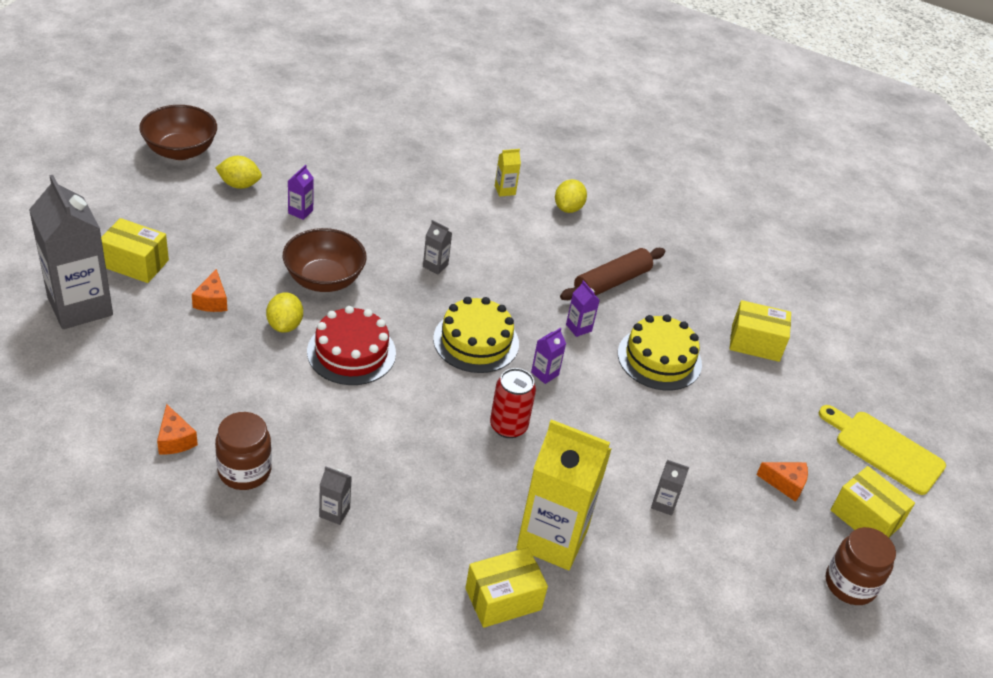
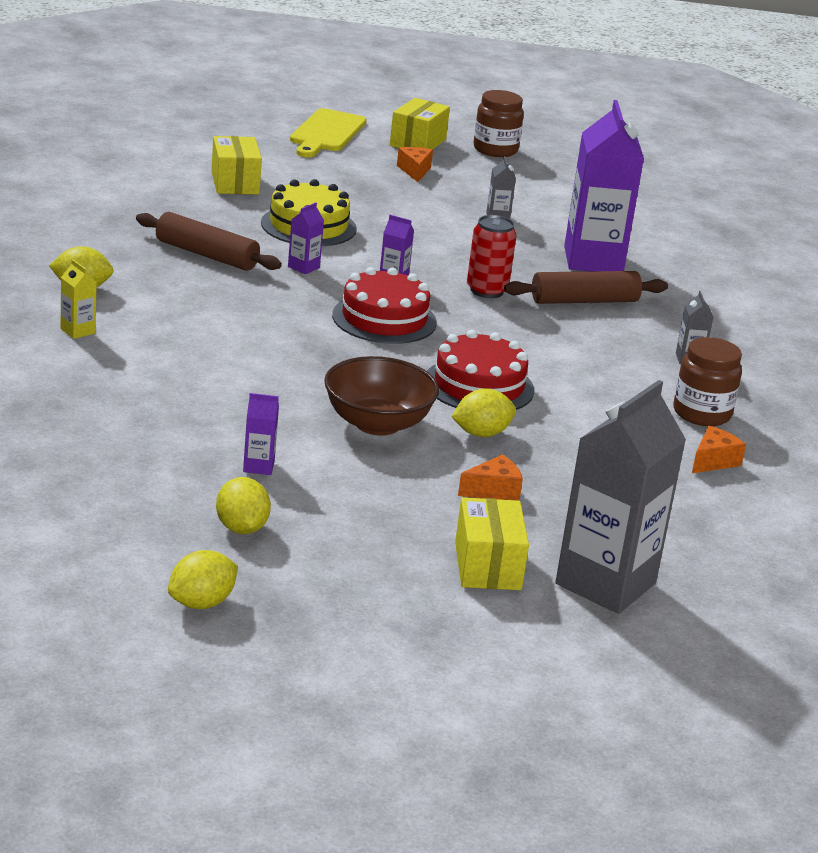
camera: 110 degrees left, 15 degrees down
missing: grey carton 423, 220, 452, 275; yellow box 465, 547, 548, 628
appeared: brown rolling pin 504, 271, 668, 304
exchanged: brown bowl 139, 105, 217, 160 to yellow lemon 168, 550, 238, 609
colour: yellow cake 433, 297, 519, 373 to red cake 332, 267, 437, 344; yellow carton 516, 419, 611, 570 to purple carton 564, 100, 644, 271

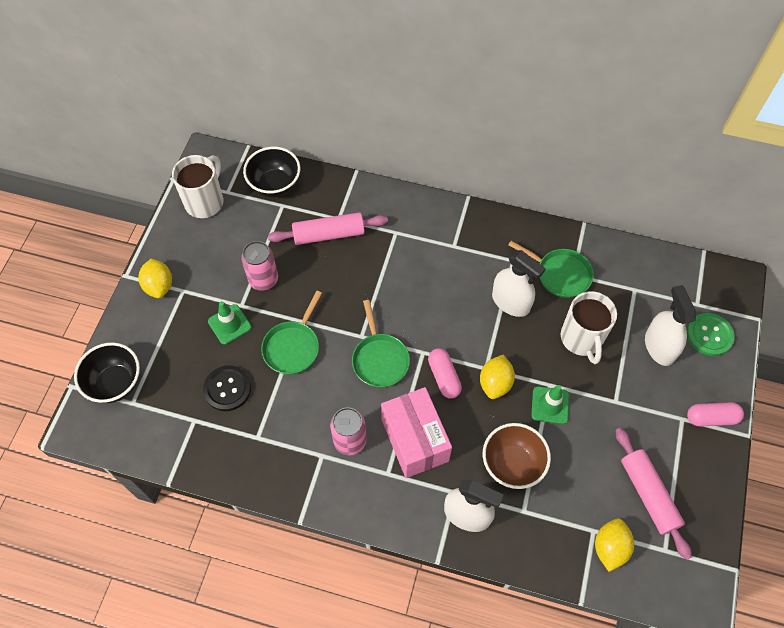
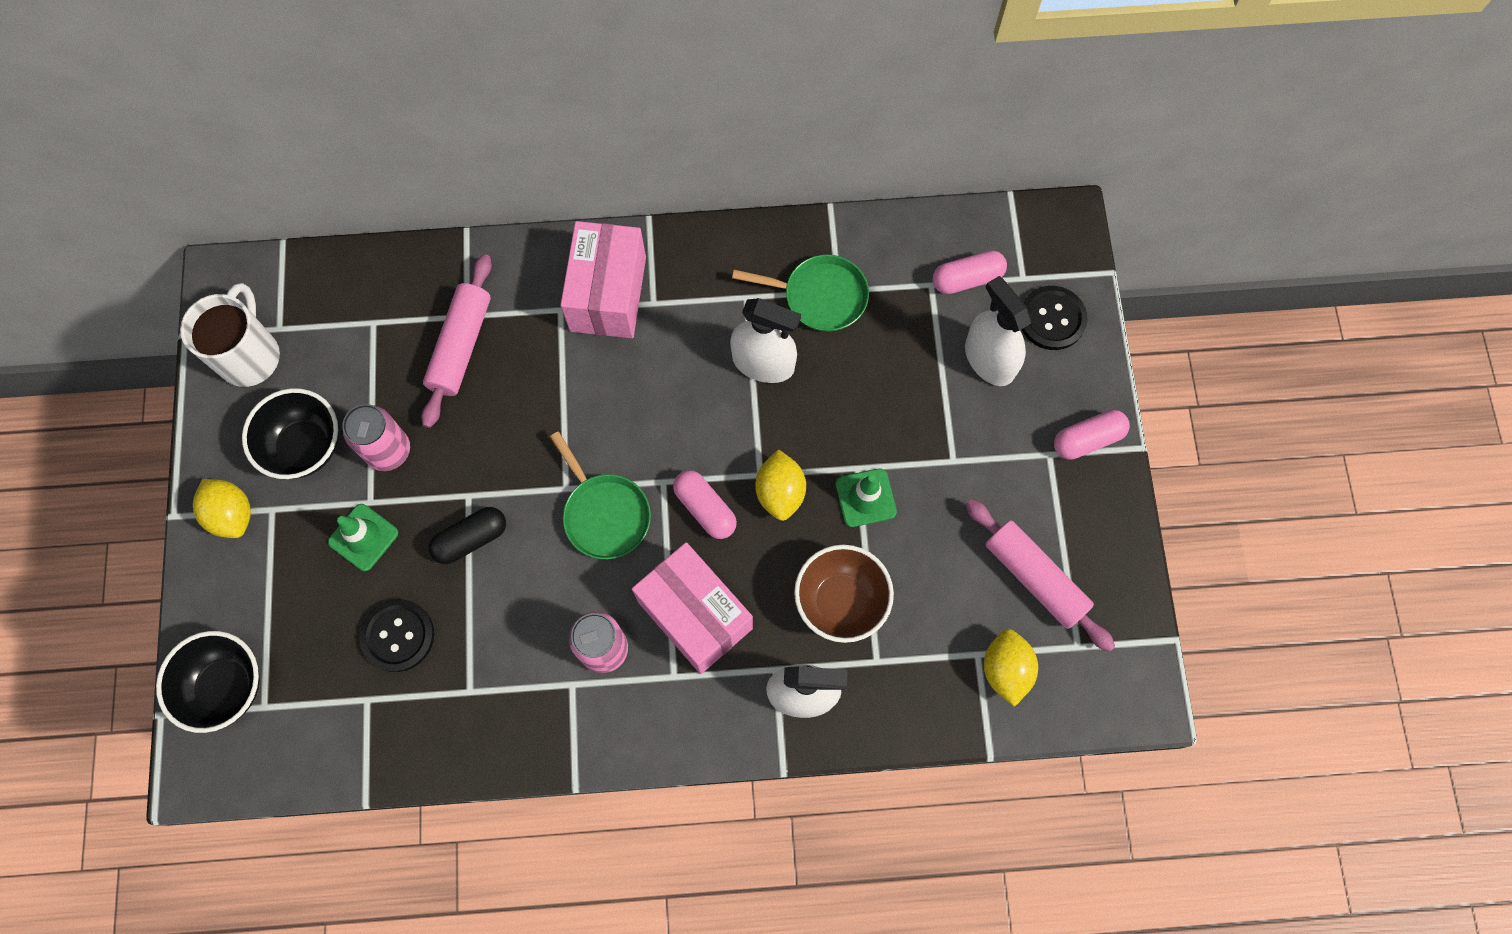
camera: 20 degrees left, 10 degrees up
missing: white mug 561, 291, 617, 364
appeared: pink box 560, 221, 646, 338; pink capsule 933, 251, 1007, 294
relocated: black bowl 243, 147, 301, 197 to 242, 388, 338, 479
exchanged: green pan 261, 291, 322, 374 to black capsule 429, 507, 506, 564
colour: green button 687, 313, 735, 356 to black button 1022, 286, 1087, 350
spun: pink rolling pin 268, 212, 388, 245 = 421, 254, 492, 428 45 degrees counterclockwise

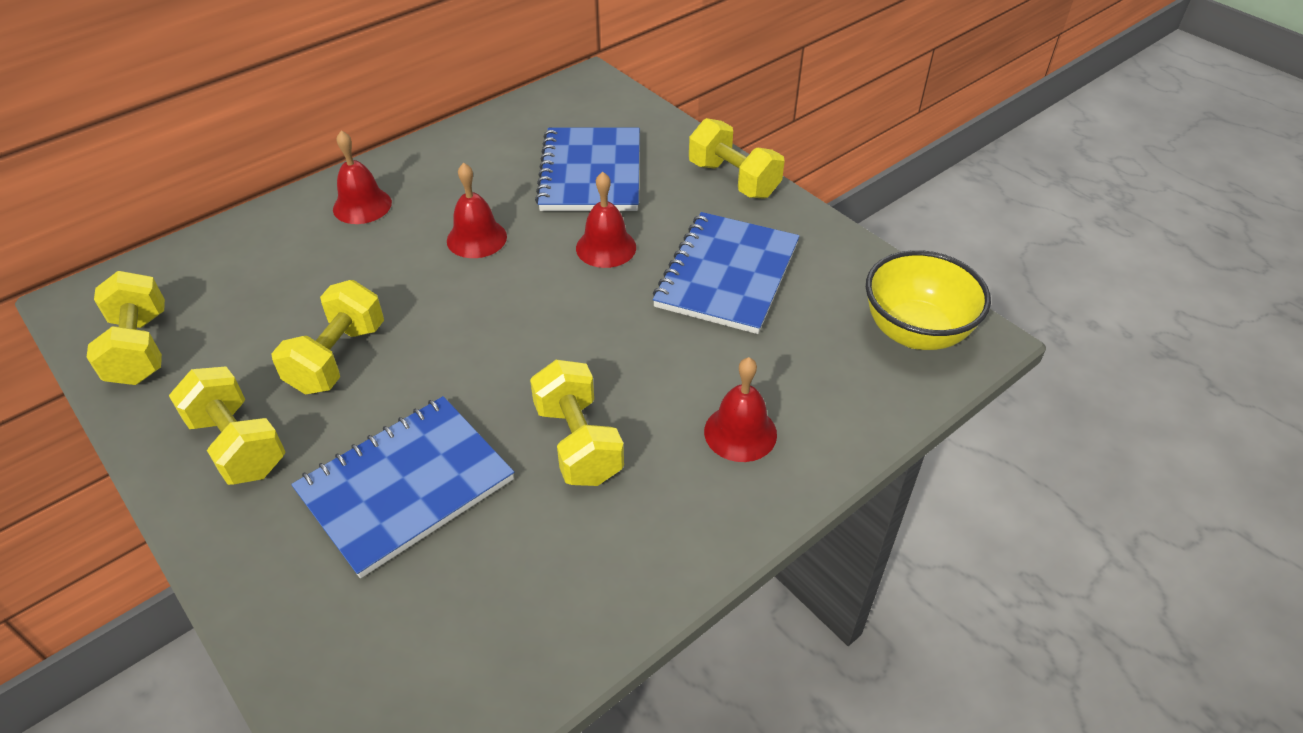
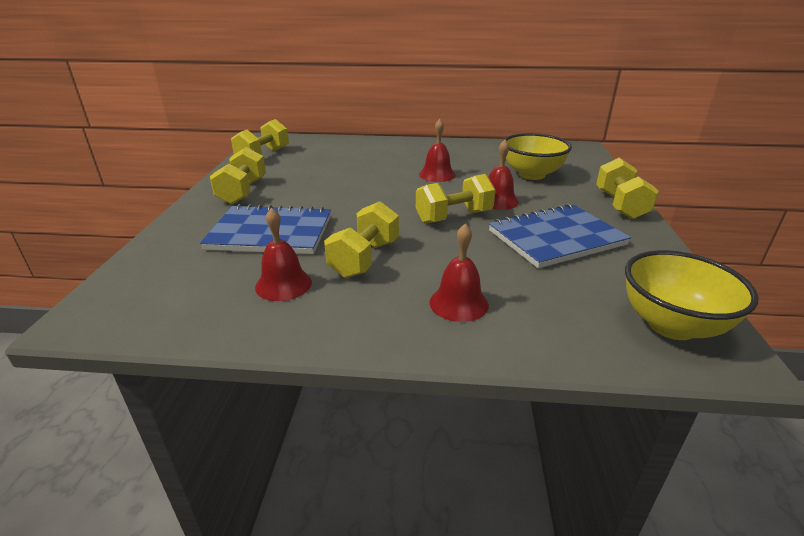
camera: 45 degrees right, 15 degrees down
relocated: yellow dumbbell 271, 280, 384, 395 to 416, 174, 496, 224; red bell 333, 131, 392, 224 to 255, 208, 312, 301
exchanged: blue notebook 535, 128, 640, 211 to yellow bowl 503, 133, 572, 180

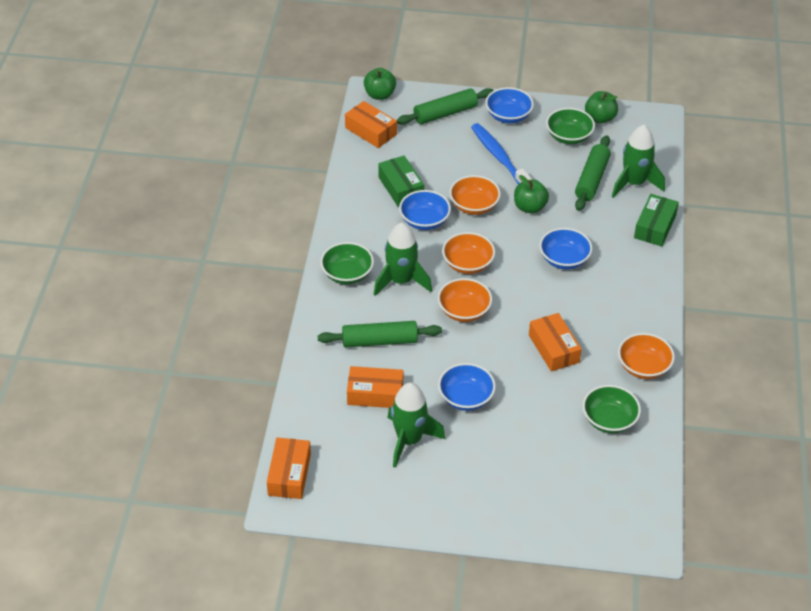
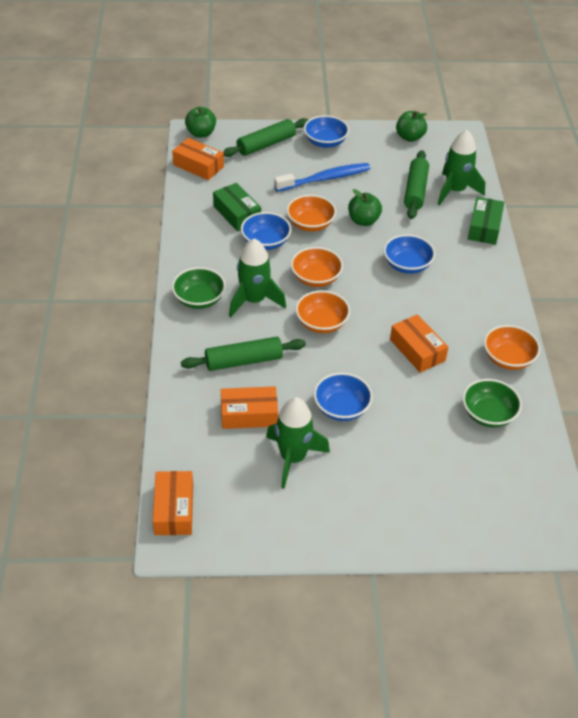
camera: 10 degrees left, 0 degrees up
missing: green bowl 546, 108, 595, 144
spun: blue toothbrush 471, 123, 532, 184 = 274, 163, 371, 192 105 degrees clockwise

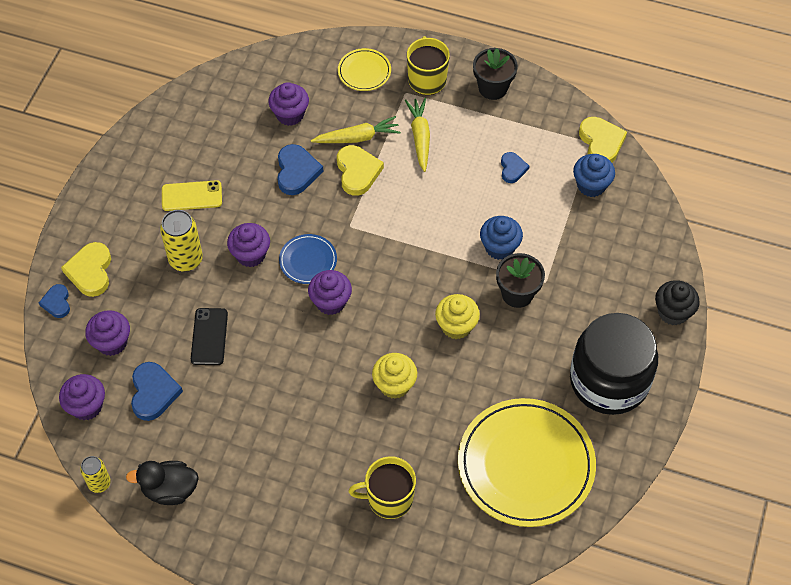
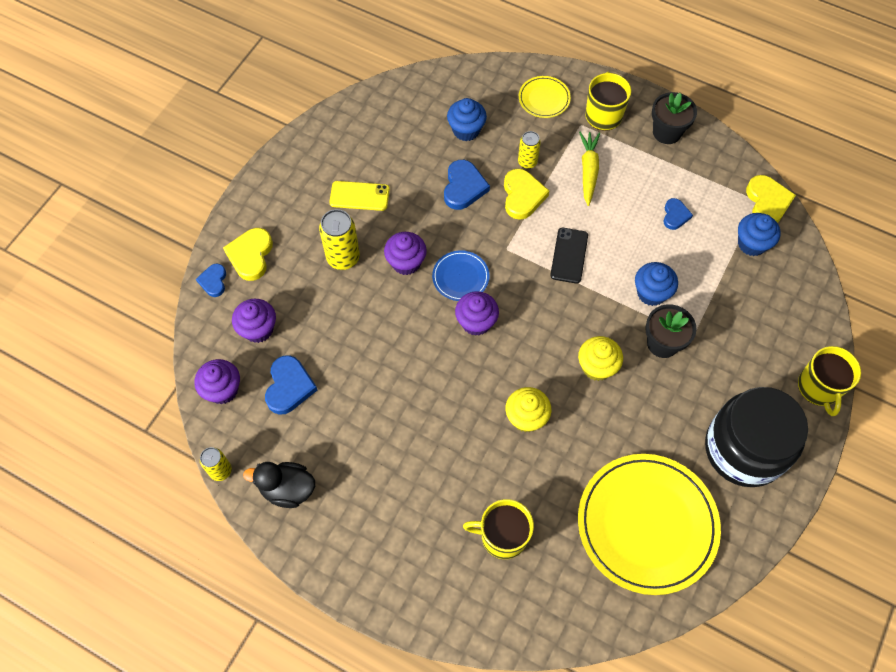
camera: 10 degrees right, 5 degrees up
relocated: black phone 191, 308, 228, 365 to 550, 228, 588, 284
exchanged: yellow carrot 311, 116, 401, 143 to yellow can 518, 131, 541, 169; black cupcake 655, 280, 700, 325 to yellow mug 798, 346, 861, 416
colour: purple cupcake 268, 82, 309, 126 to blue cupcake 447, 98, 487, 141

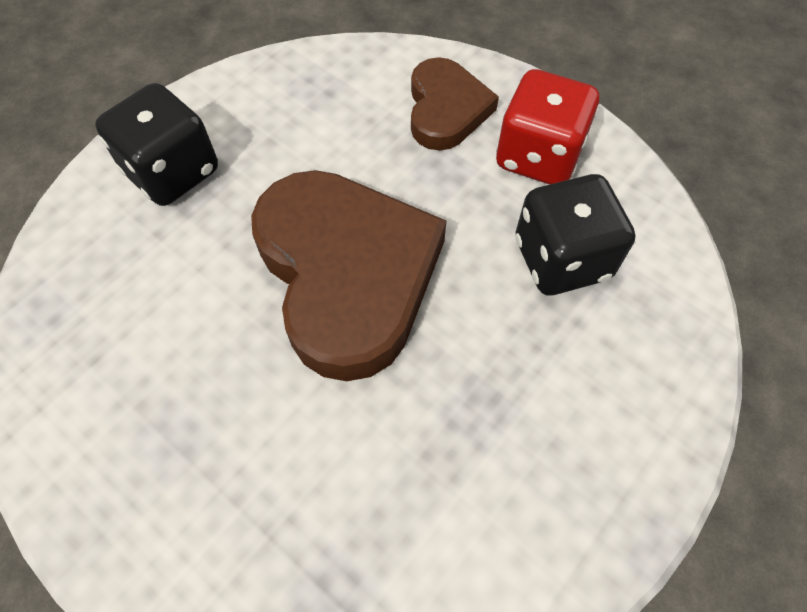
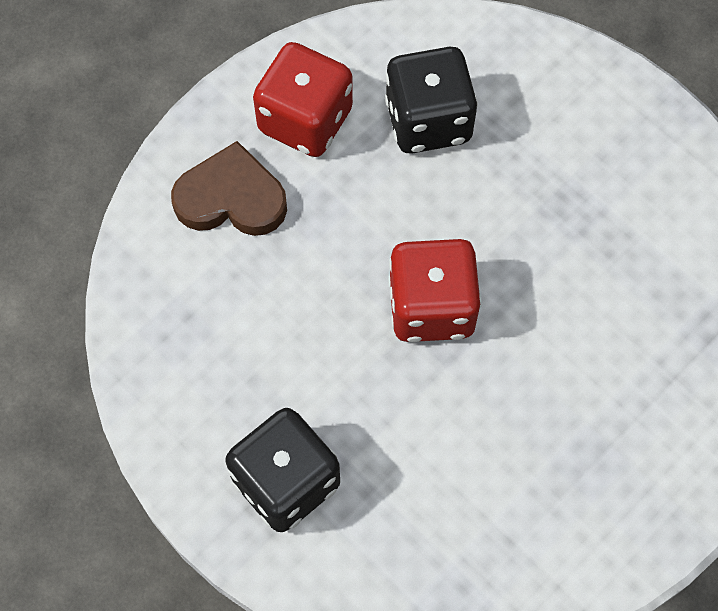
camera: 85 degrees left, 5 degrees up
exchanged: brown heart 251, 170, 446, 381 to red dice 388, 239, 482, 342

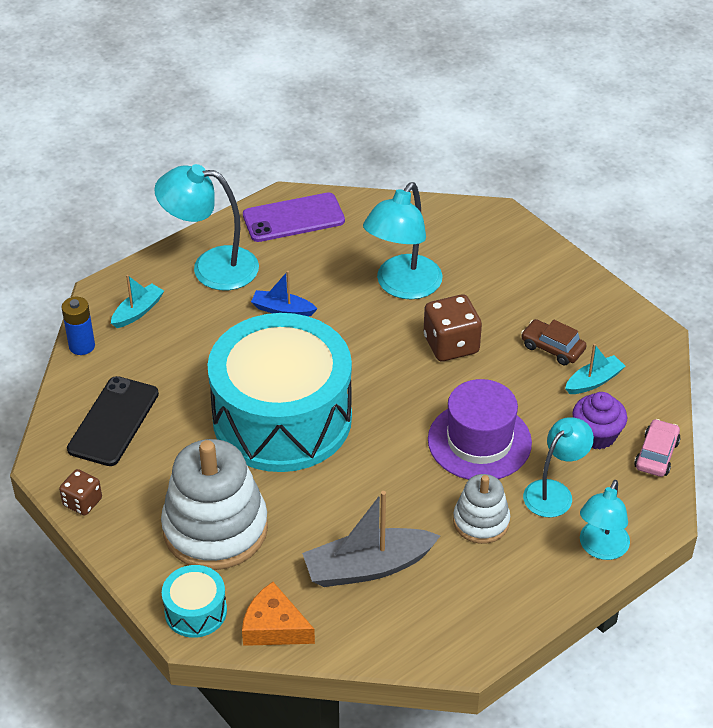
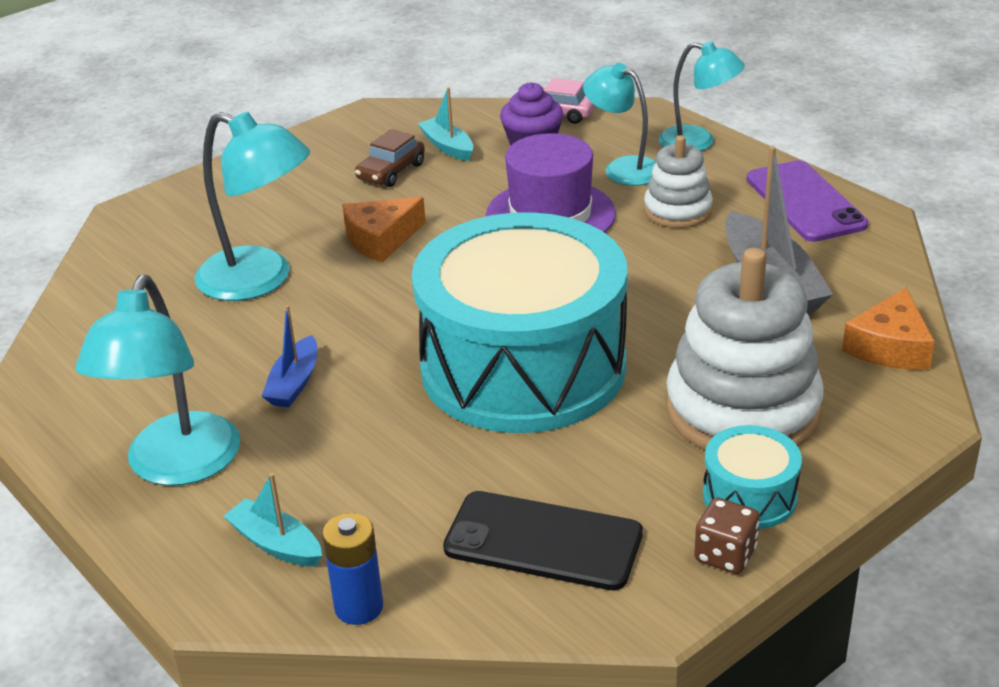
camera: 90 degrees left, 10 degrees down
relocated: turquoise drum 162, 565, 227, 638 to 703, 425, 802, 529; purple phone 243, 193, 345, 242 to 746, 160, 868, 242
exchanged: brown dice 424, 294, 482, 361 to orange cheese 342, 197, 426, 262

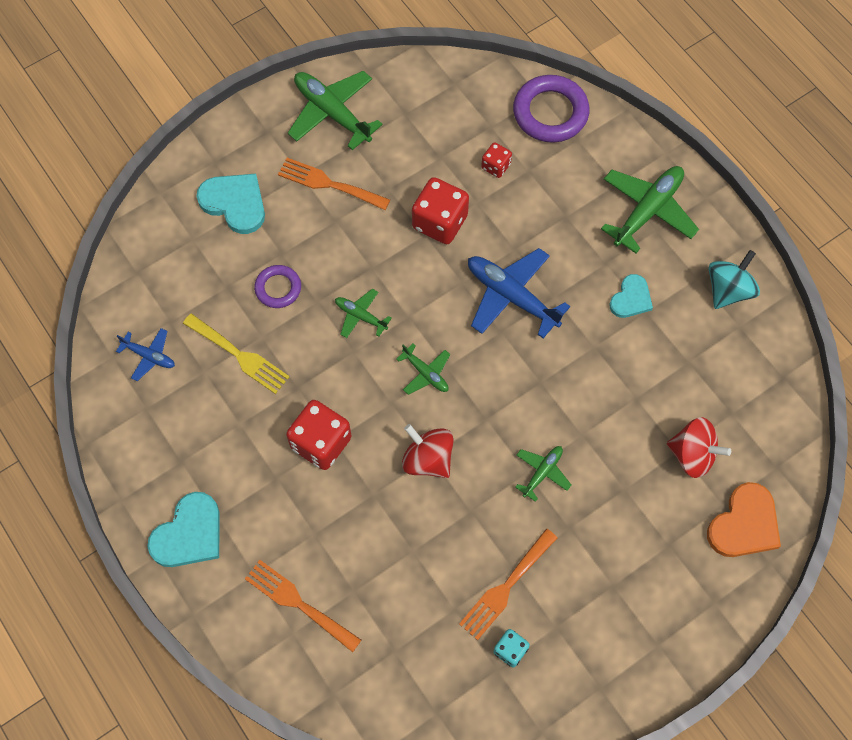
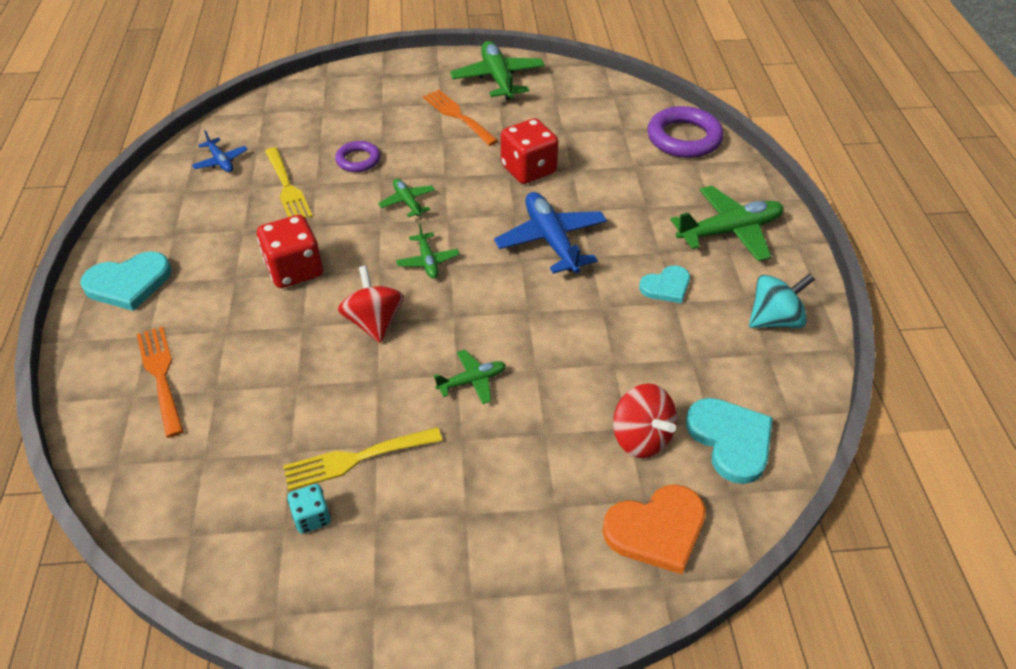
camera: 30 degrees right, 20 degrees down
missing: red dice 481, 142, 512, 178
relocated: turquoise heart 196, 174, 265, 234 to 686, 398, 773, 484
colour: orange fork 459, 528, 558, 640 to yellow fork 283, 427, 442, 491

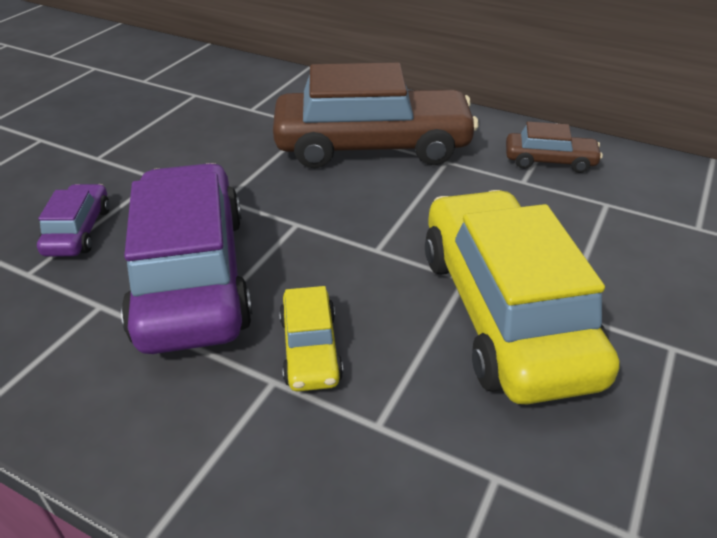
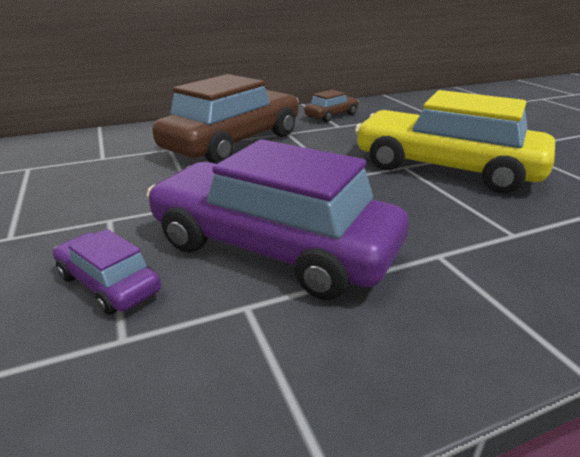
camera: 50 degrees left, 10 degrees down
missing: yellow car 279, 286, 343, 392

